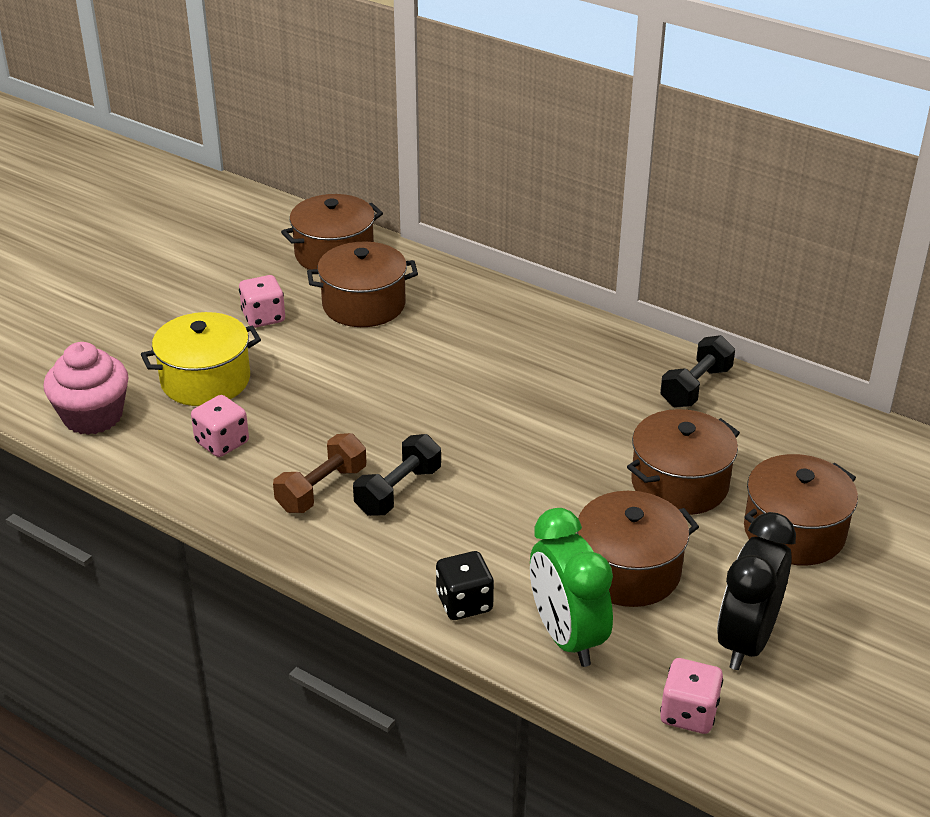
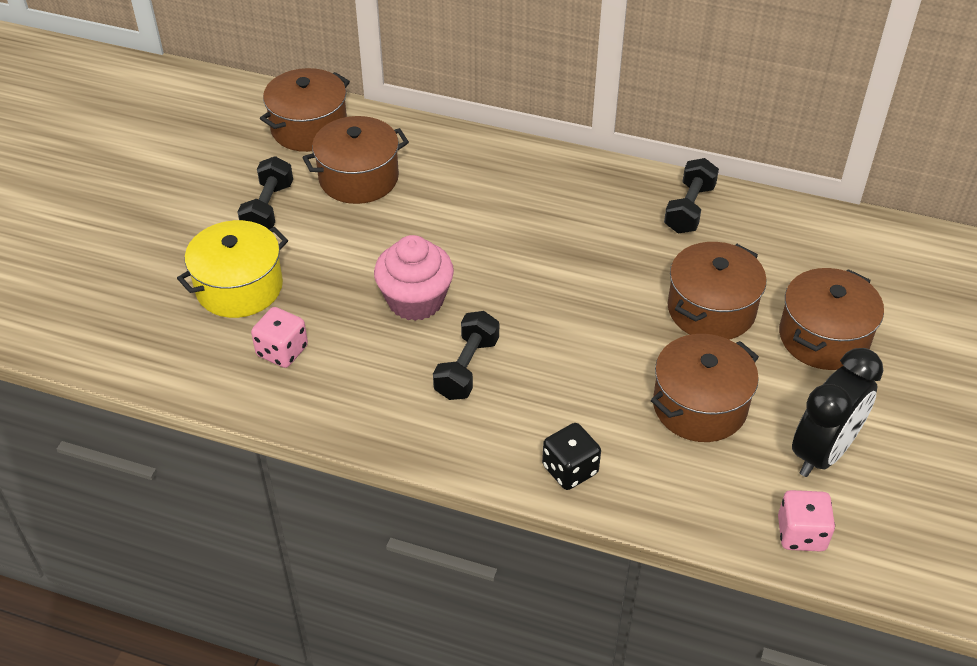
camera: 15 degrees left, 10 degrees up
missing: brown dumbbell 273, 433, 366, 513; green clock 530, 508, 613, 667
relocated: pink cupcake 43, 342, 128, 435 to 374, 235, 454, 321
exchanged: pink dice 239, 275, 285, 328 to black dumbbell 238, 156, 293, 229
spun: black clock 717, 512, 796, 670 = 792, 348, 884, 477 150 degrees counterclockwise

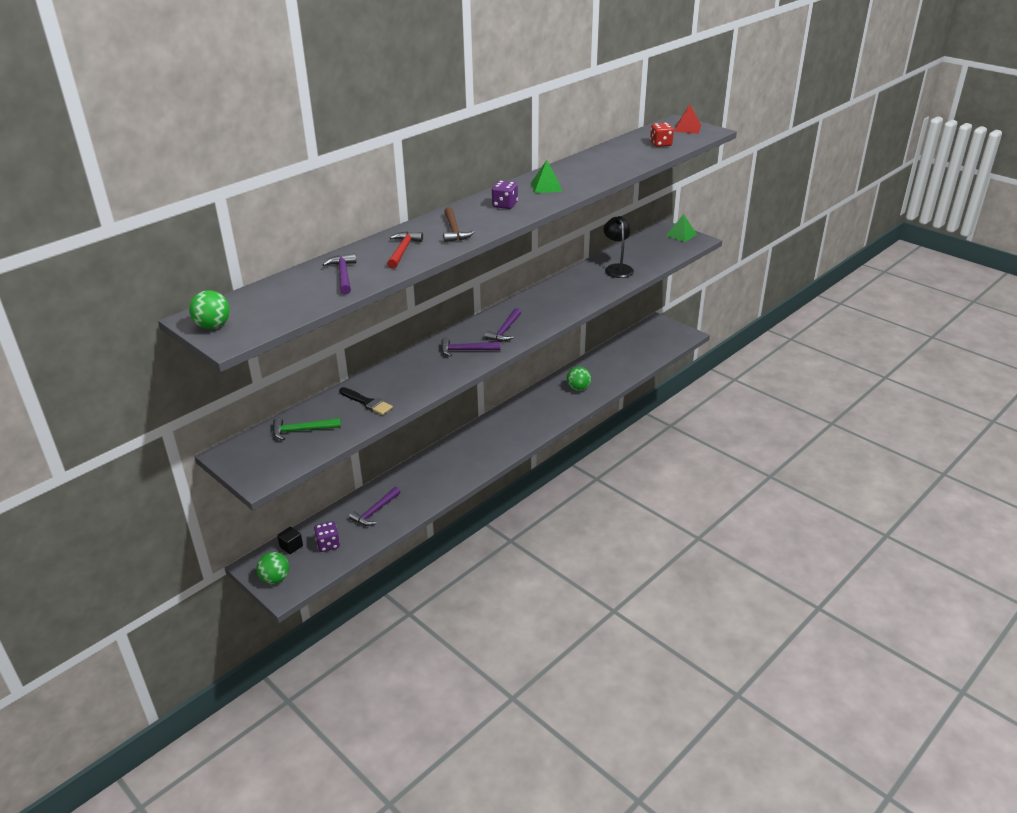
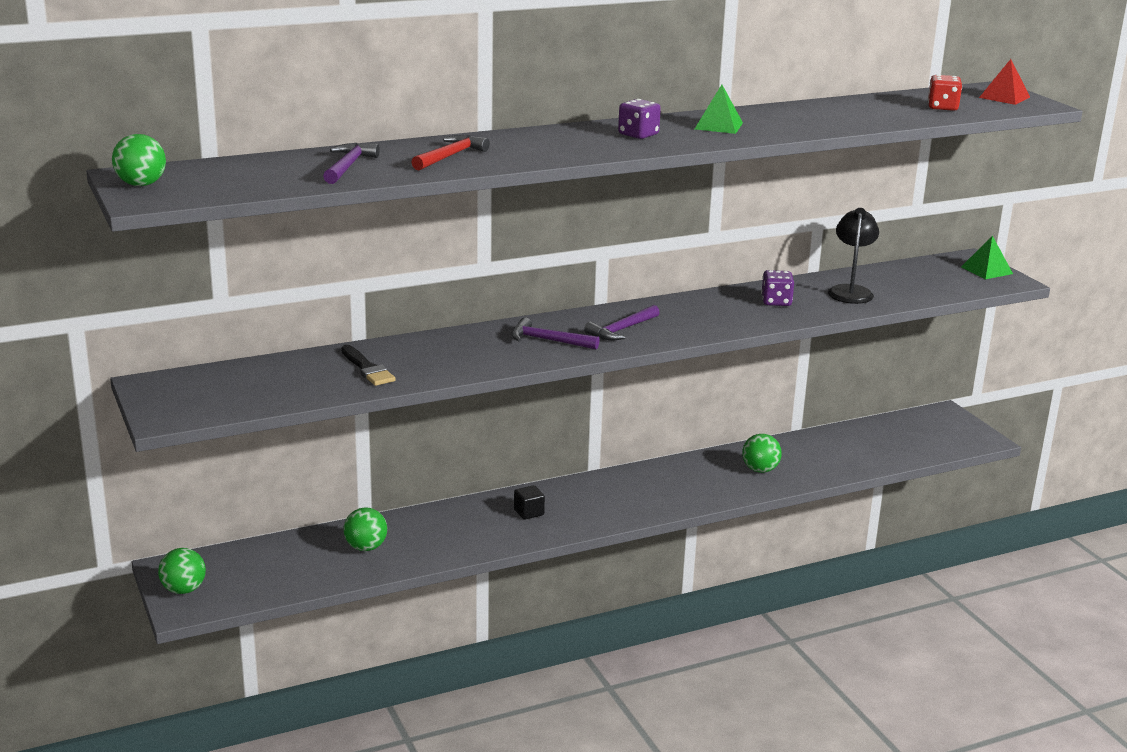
camera: 20 degrees right, 10 degrees down
missing: green hammer 273, 418, 341, 440; brown hammer 443, 207, 474, 242
relocated: black cube 277, 527, 303, 554 to 514, 485, 545, 520; purple dice 314, 521, 340, 552 to 761, 270, 794, 306
exchanged: purple hammer 349, 487, 400, 526 to green ball 343, 507, 387, 551

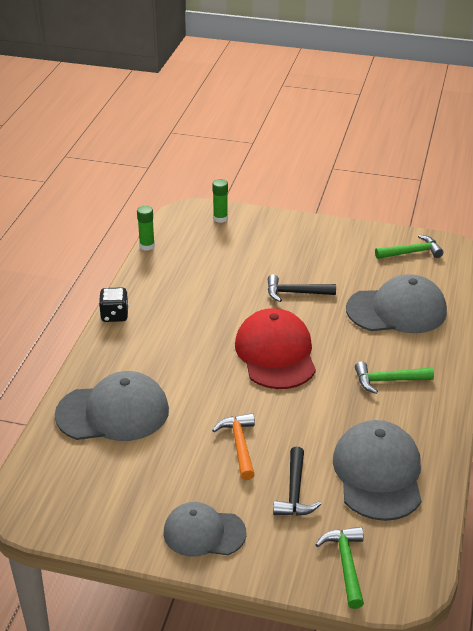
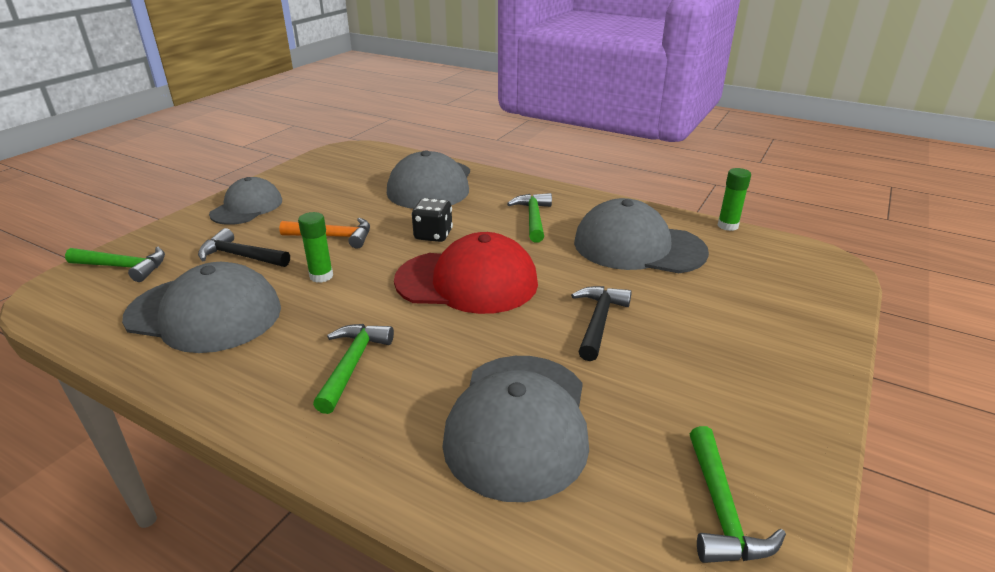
camera: 105 degrees right, 5 degrees down
appeared: green hammer 507, 193, 552, 243; grey cap 574, 198, 709, 273
relocated: black dice 99, 287, 129, 322 to 411, 198, 453, 242; green glue stick 212, 179, 228, 223 to 298, 212, 333, 283

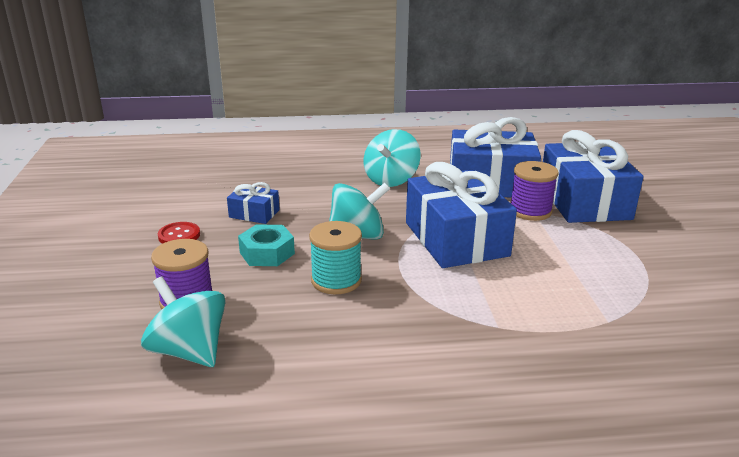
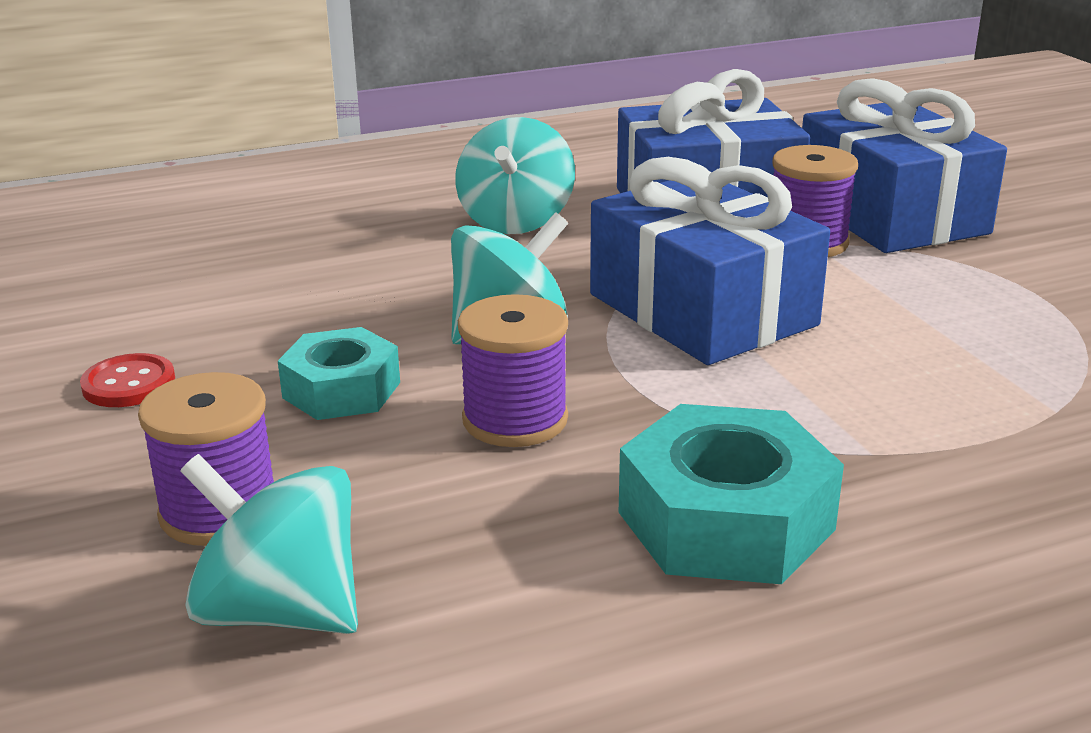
camera: 15 degrees left, 0 degrees up
missing: blue gift 227, 182, 280, 224
appeared: turquoise nut 619, 404, 844, 584
colour: turquoise spool 309, 221, 362, 294 to purple spool 458, 294, 568, 447

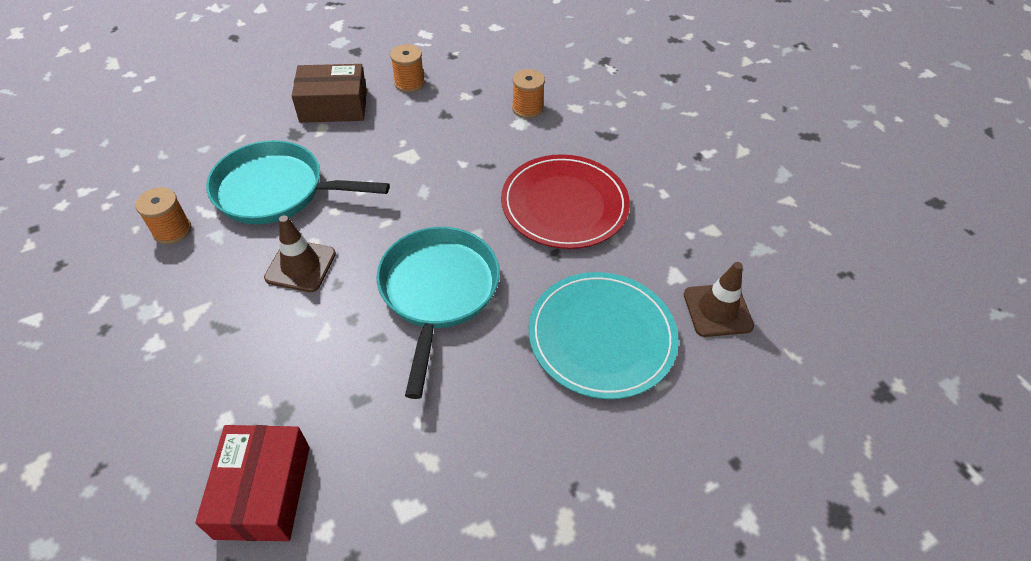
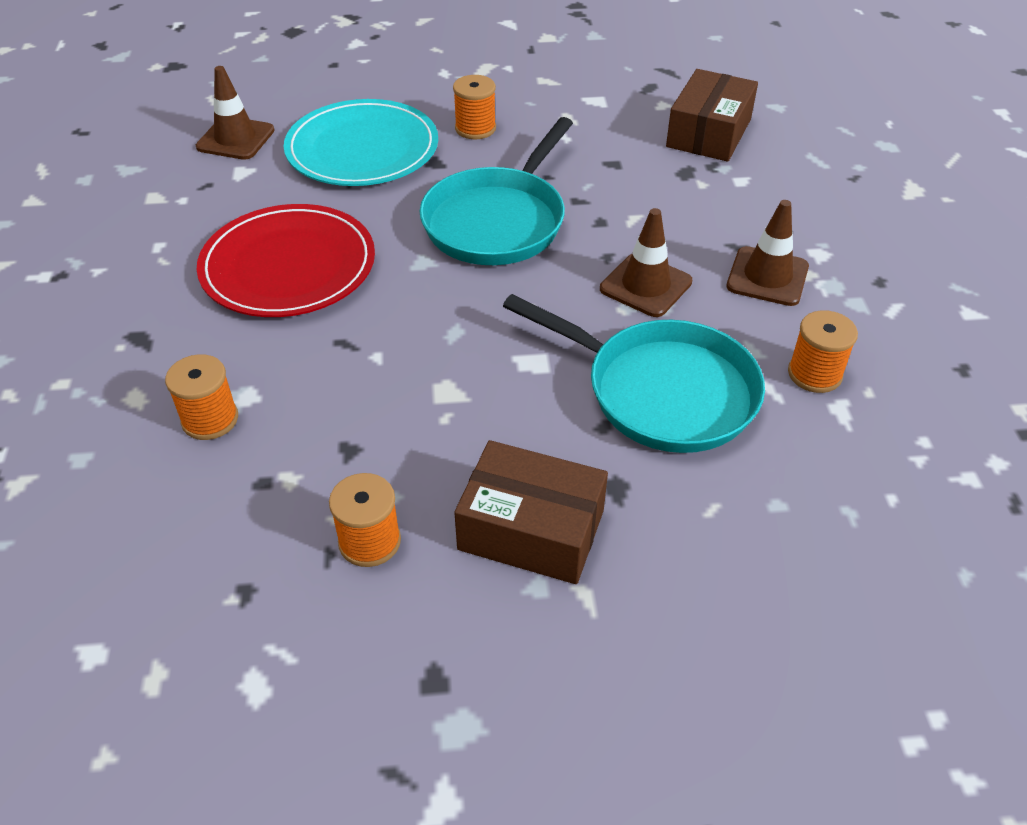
camera: 155 degrees left, 5 degrees down
appeared: orange spool 453, 75, 496, 139; brown traffic cone 726, 200, 809, 306
colour: red box 195, 425, 310, 541 to brown box 666, 69, 758, 162

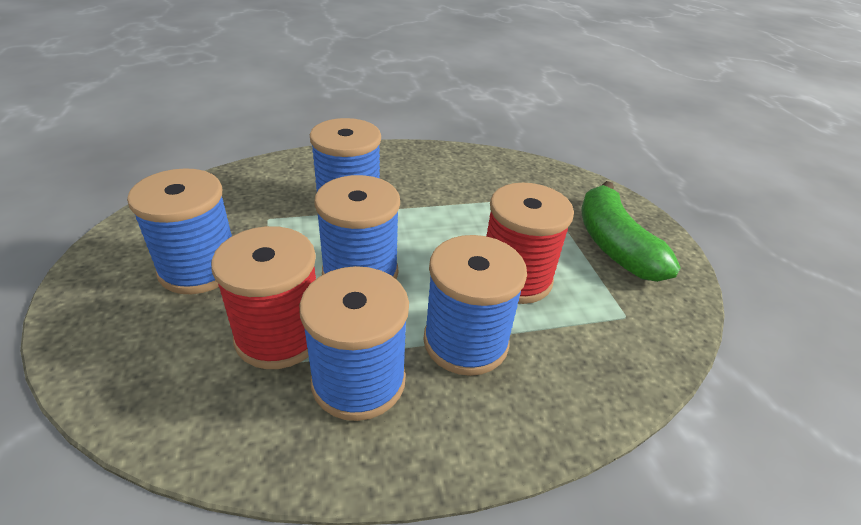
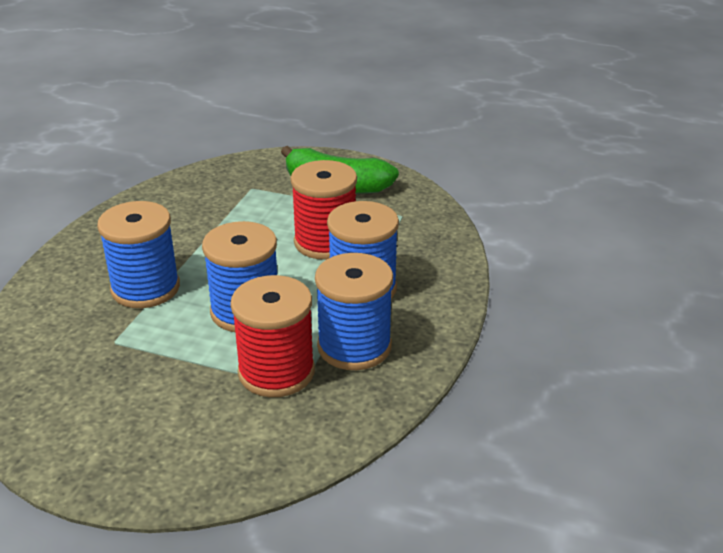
camera: 55 degrees left, 5 degrees down
missing: blue spool 127, 168, 232, 294

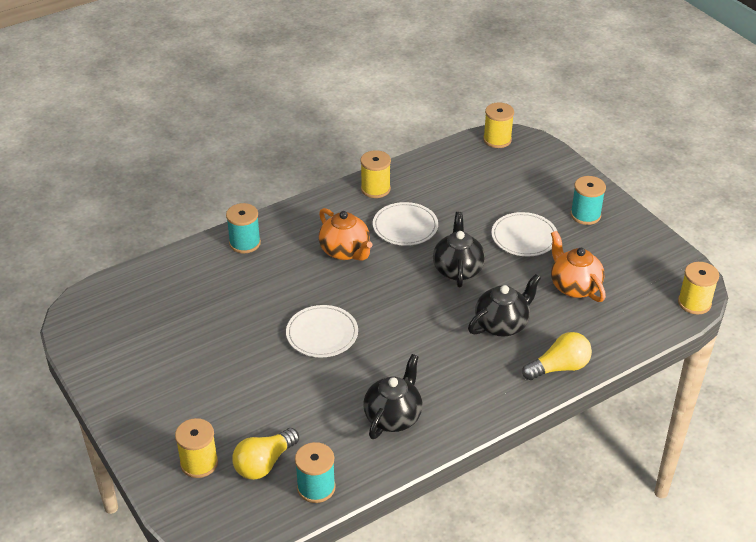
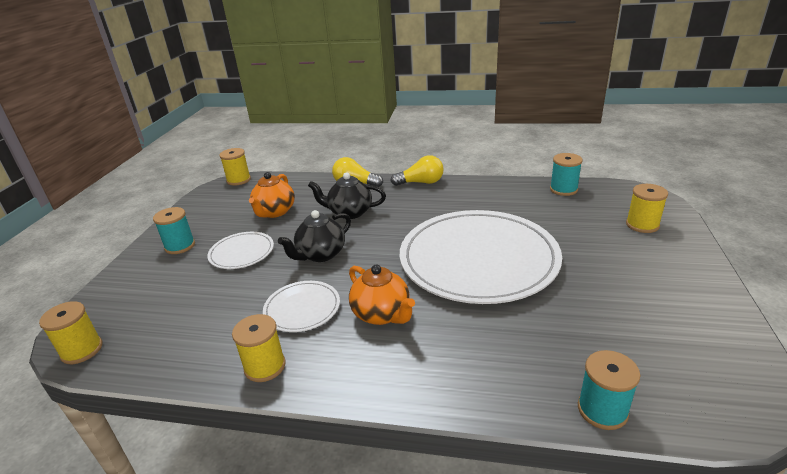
camera: 135 degrees left, 10 degrees down
missing: black teapot 363, 354, 423, 439
relocated: turquoise spool 226, 203, 261, 253 to 578, 350, 640, 430; yellow light bulb 232, 428, 299, 480 to 391, 155, 444, 186
spun: orange teapot 319, 208, 373, 261 = 349, 265, 415, 325 135 degrees clockwise
size: white plate 286, 305, 358, 358 = 400, 210, 562, 304 x2.26

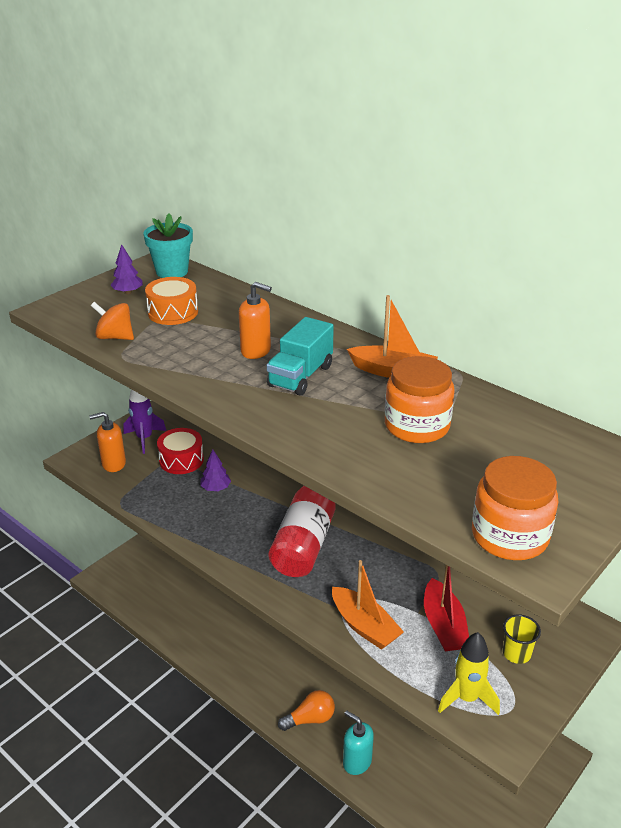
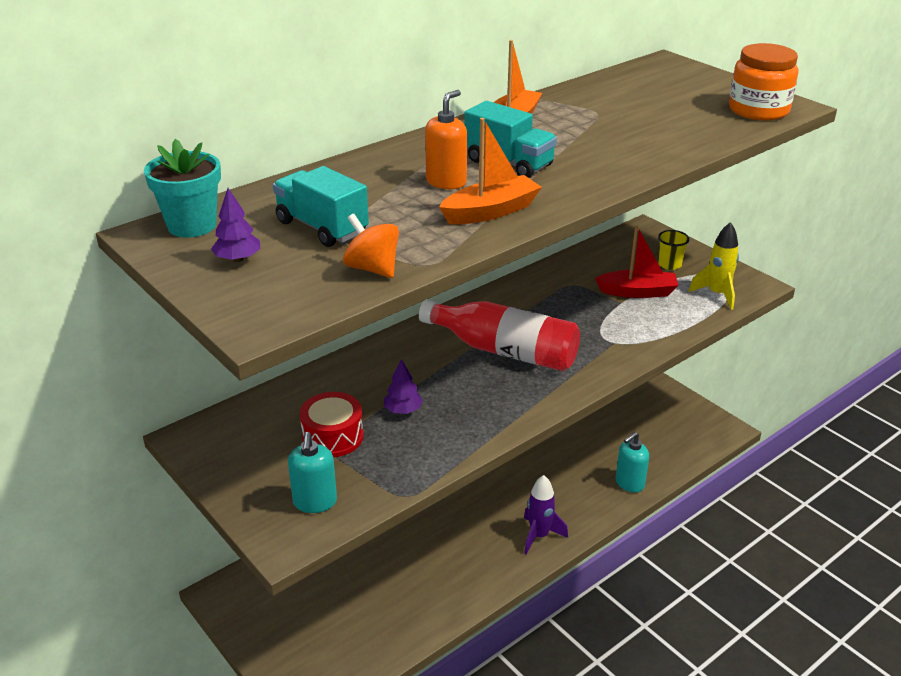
camera: 80 degrees left, 0 degrees up
missing: orange light bulb 278, 690, 335, 731; orange jar 385, 356, 455, 443
relocated: purple rocket 123, 389, 166, 454 to 524, 475, 568, 555; orange boat 332, 560, 404, 650 to 439, 118, 542, 224
exchanged: orange drum 145, 277, 198, 325 to turquoise truck 273, 166, 369, 247
colour: orange soap dispenser 89, 412, 126, 472 to turquoise soap dispenser 288, 432, 337, 513
spun: orange spinning top 91, 302, 134, 340 = 343, 214, 399, 278 105 degrees clockwise

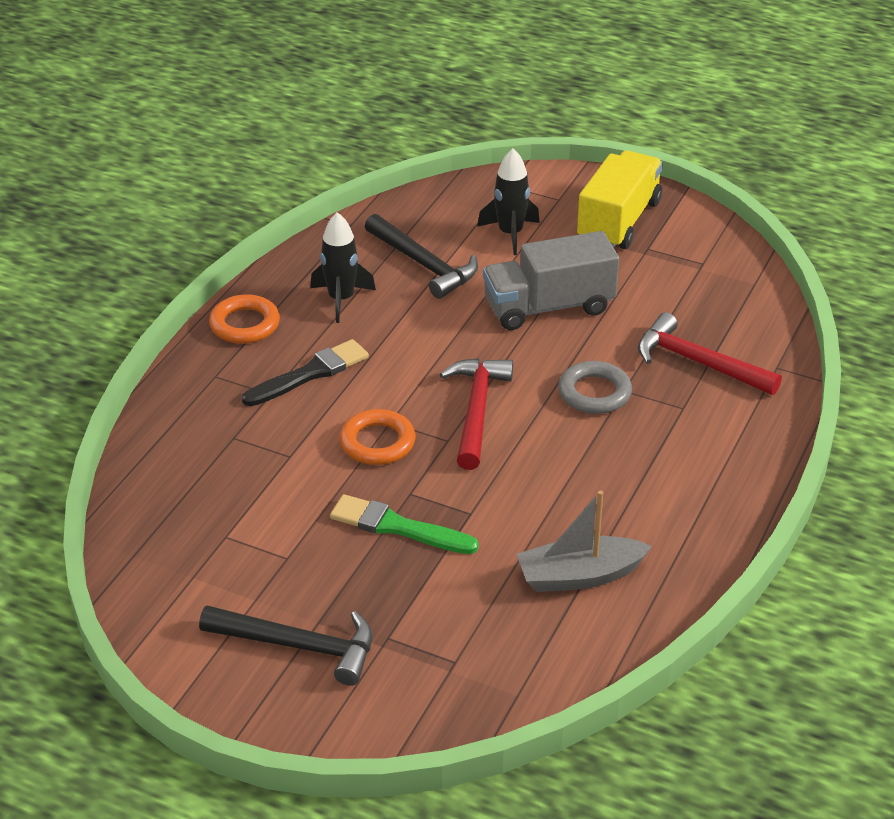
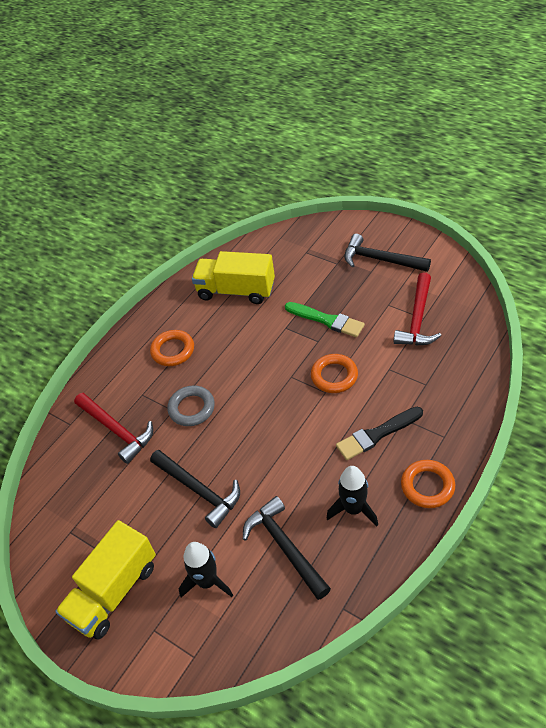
camera: 165 degrees left, 10 degrees up
appeared: orange ring 150, 330, 194, 366
relocated: red hammer 440, 358, 513, 470 to 394, 273, 441, 346
exchanged: grey truck 483, 231, 619, 330 to black hammer 150, 450, 240, 528; grey boat 517, 491, 652, 592 to yellow truck 192, 251, 275, 304

